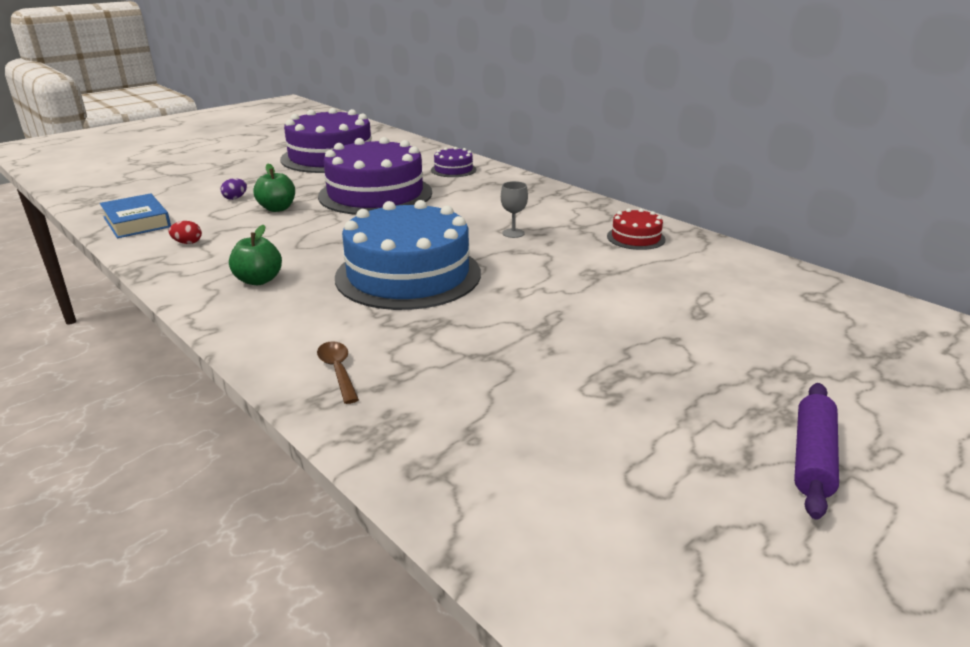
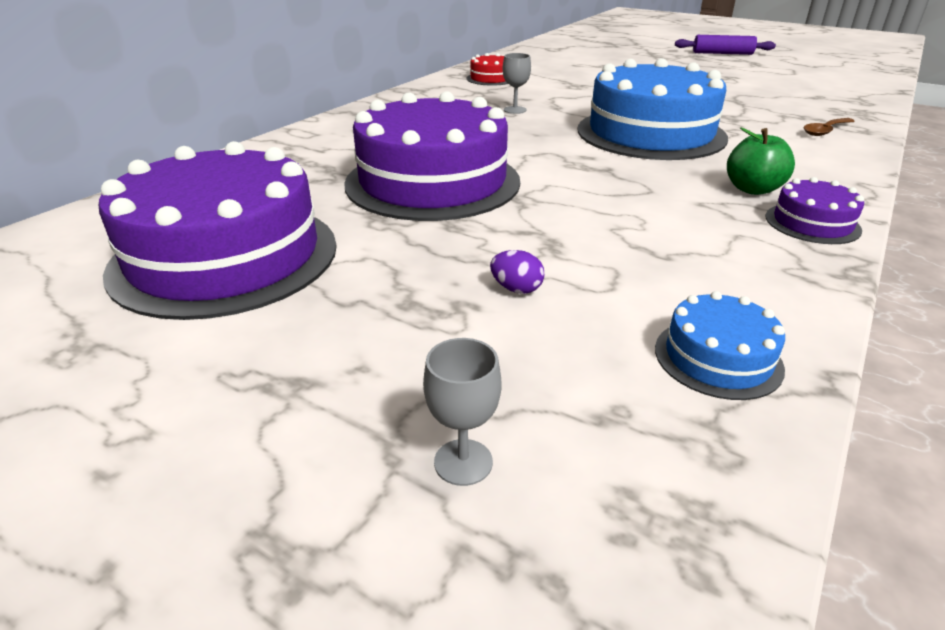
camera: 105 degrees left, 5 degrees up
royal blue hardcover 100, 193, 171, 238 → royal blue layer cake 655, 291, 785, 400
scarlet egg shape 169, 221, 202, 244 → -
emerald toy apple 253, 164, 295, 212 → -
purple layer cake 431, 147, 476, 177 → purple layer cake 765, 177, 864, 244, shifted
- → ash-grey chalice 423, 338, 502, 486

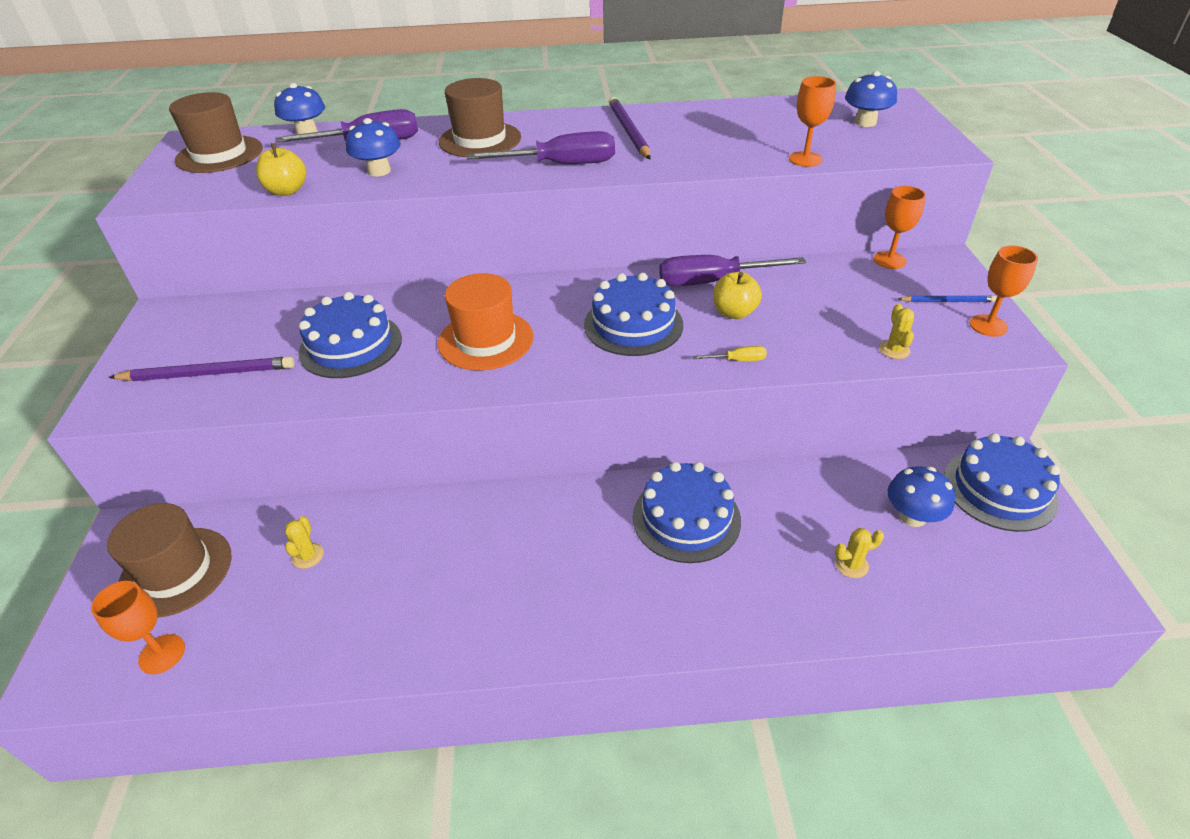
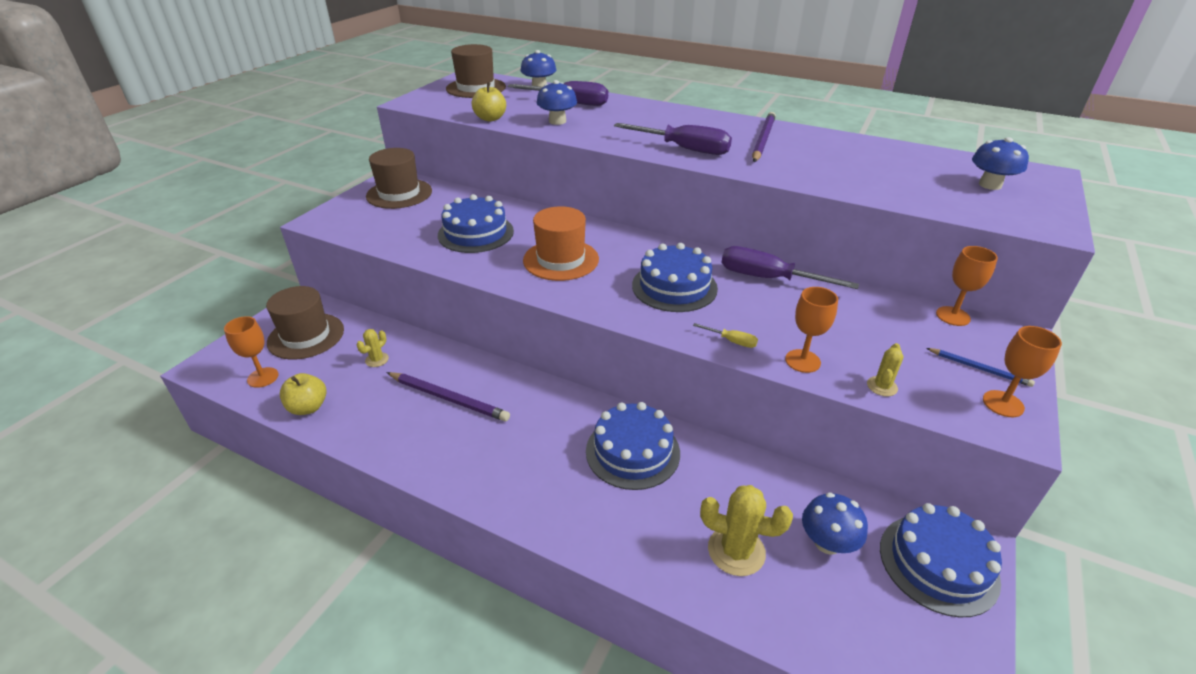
camera: 30 degrees right, 5 degrees down
purple wooden pencil 109, 356, 294, 381 → purple wooden pencil 386, 372, 510, 421, shifted
dark brown top hat 439, 78, 521, 157 → dark brown top hat 366, 148, 432, 209, shifted
bright yellow toy apple 713, 272, 762, 319 → bright yellow toy apple 280, 373, 326, 415, shifted
bright orange chalice 789, 76, 836, 167 → bright orange chalice 785, 287, 838, 373, shifted
bright yellow saguaro cactus 835, 528, 884, 578 → bright yellow saguaro cactus 700, 485, 793, 576, x1.84

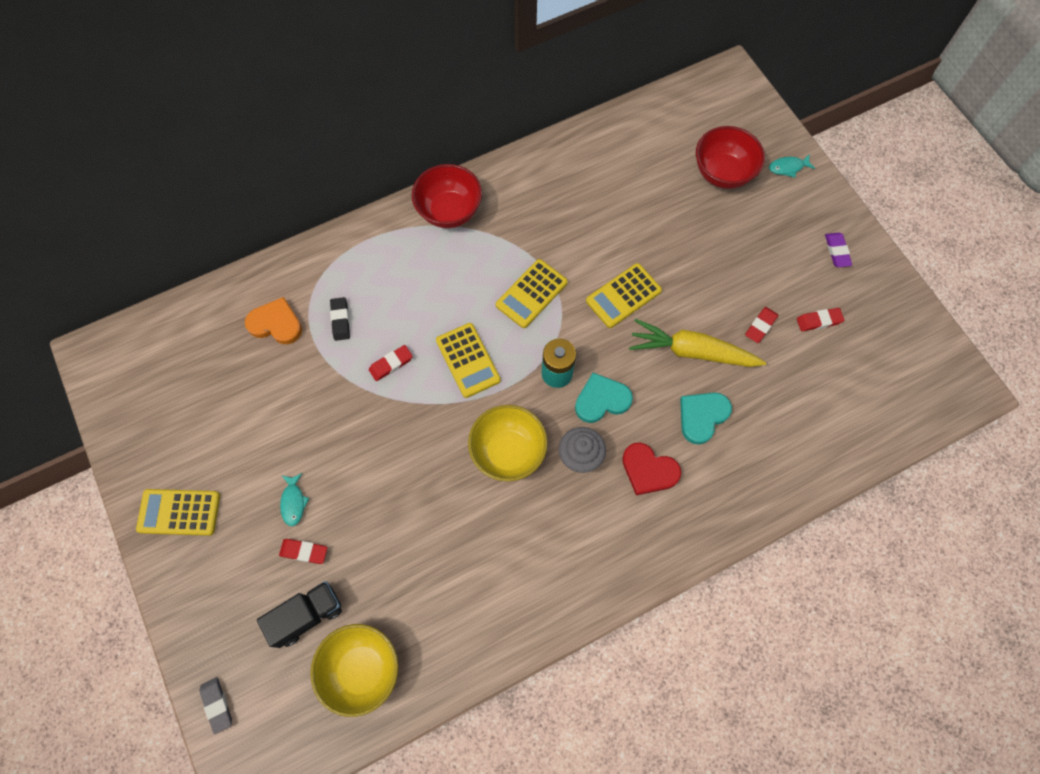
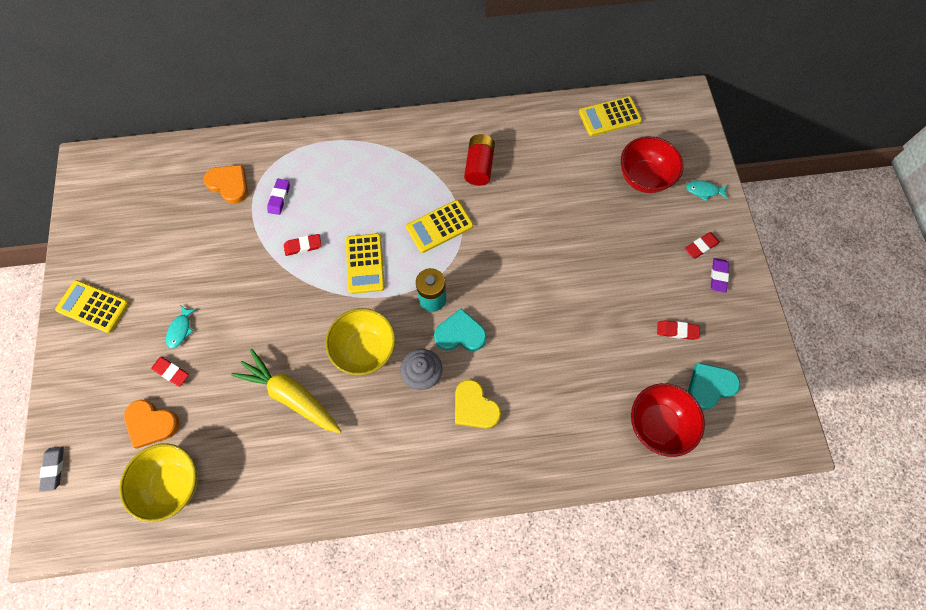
camera: 20 degrees right, 0 degrees up
ebony toy truck 257, 581, 342, 648 → bright orange love heart 124, 400, 179, 449
ebony pencil eraser 330, 297, 350, 341 → purple pencil eraser 267, 179, 290, 215
scarlet deep dish 412, 164, 482, 228 → scarlet deep dish 631, 383, 705, 457, shifted
bright yellow adding machine 586, 263, 662, 328 → bright yellow adding machine 579, 96, 642, 136, shifted
scarlet love heart 622, 443, 681, 496 → bright yellow love heart 455, 379, 501, 429
bright yellow root vegetable 629, 319, 766, 367 → bright yellow root vegetable 231, 349, 341, 433, shifted
aqua love heart 680, 393, 732, 445 → aqua love heart 688, 363, 740, 410, shifted
scarlet pencil eraser 745, 307, 778, 343 → scarlet pencil eraser 685, 232, 720, 259, shifted
- → scarlet battery 464, 134, 495, 186

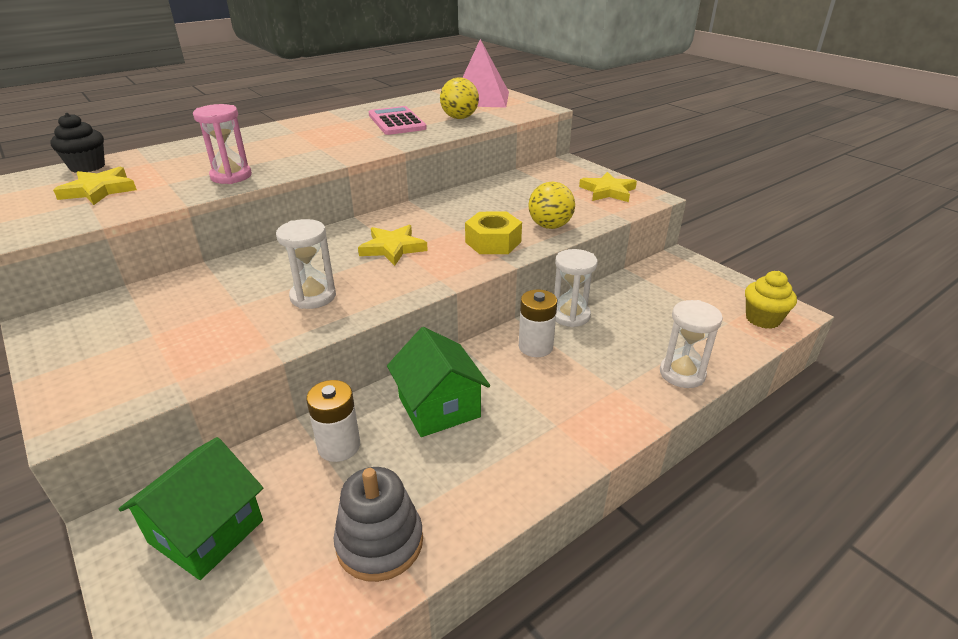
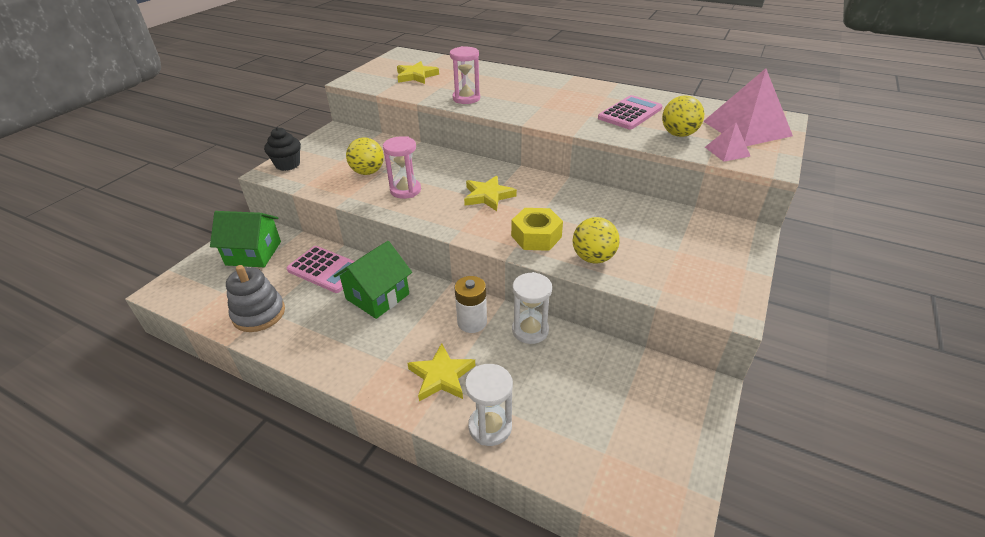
camera: 65 degrees right, 5 degrees up
ebony fairy cake 50, 113, 105, 173 → ebony fairy cake 264, 127, 301, 171, shifted
white sandglass 276, 219, 336, 309 → rosy sandglass 383, 136, 421, 199
white battery 306, 380, 360, 462 → rosy adding machine 286, 246, 355, 293
bright yellow star 579, 172, 637, 202 → bright yellow star 407, 343, 475, 401, shifted
bright yellow fairy cake 745, 271, 797, 329 → -
- → bright yellow play ball 346, 137, 384, 175
- → rosy pyramid shape 705, 123, 751, 162

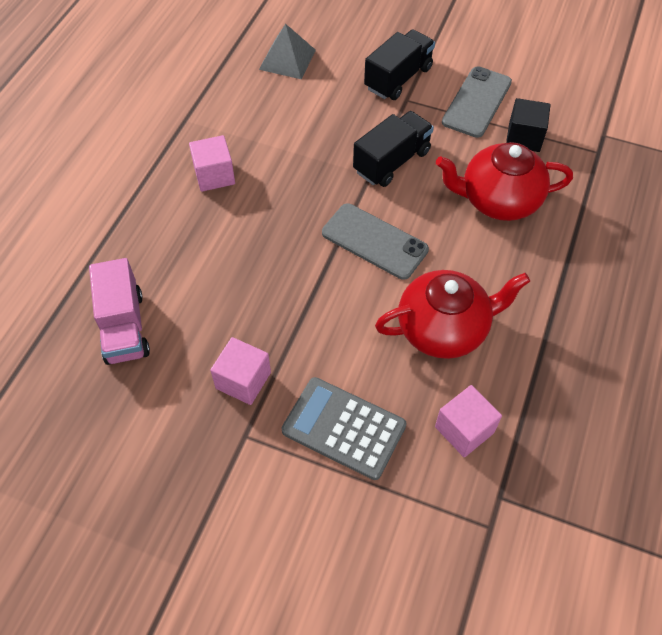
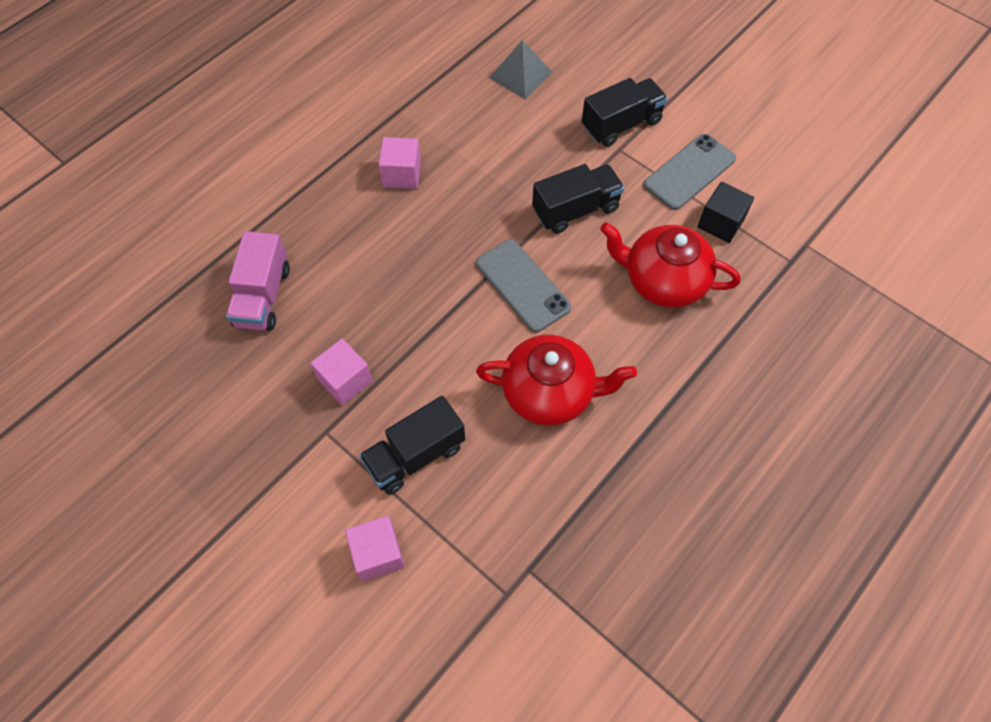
camera: 20 degrees right, 5 degrees up
ash-grey adding machine 282, 377, 406, 480 → ebony toy truck 359, 396, 465, 495
rosy solid cube 435, 385, 502, 457 → rosy solid cube 345, 516, 405, 581, shifted

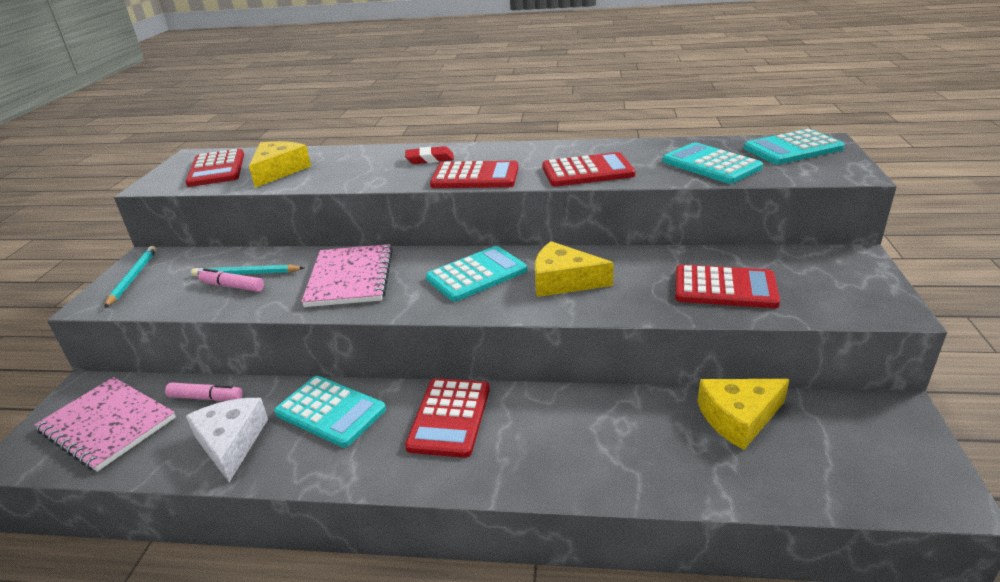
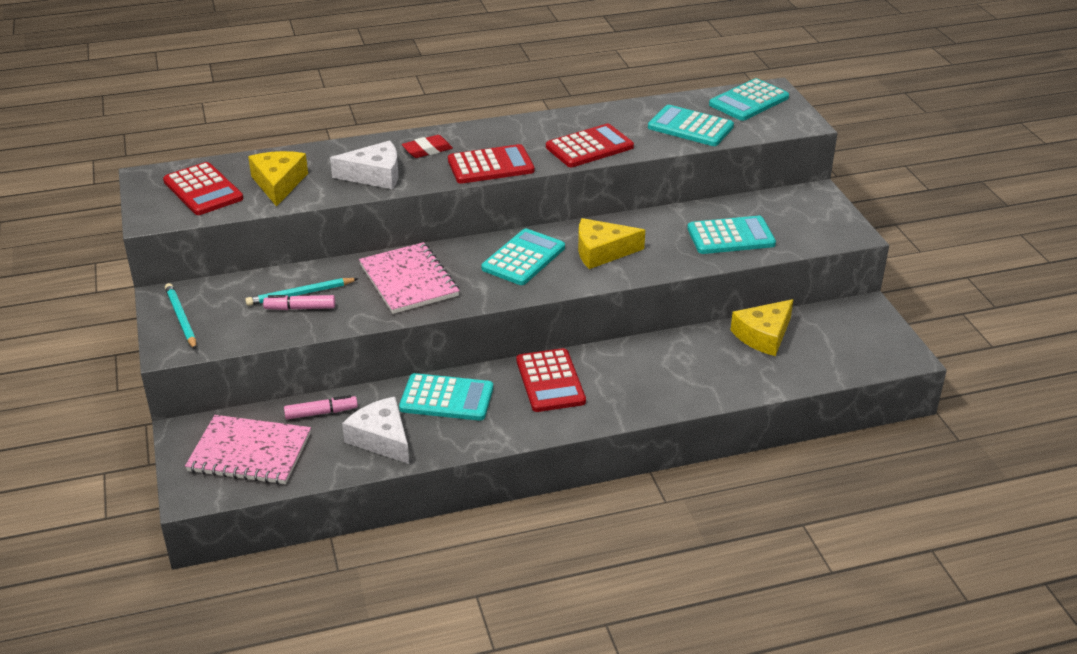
camera: 25 degrees left, 5 degrees up
scarlet adding machine 675, 265, 780, 308 → aqua adding machine 687, 216, 776, 254
- → white cheese wedge 330, 140, 398, 189

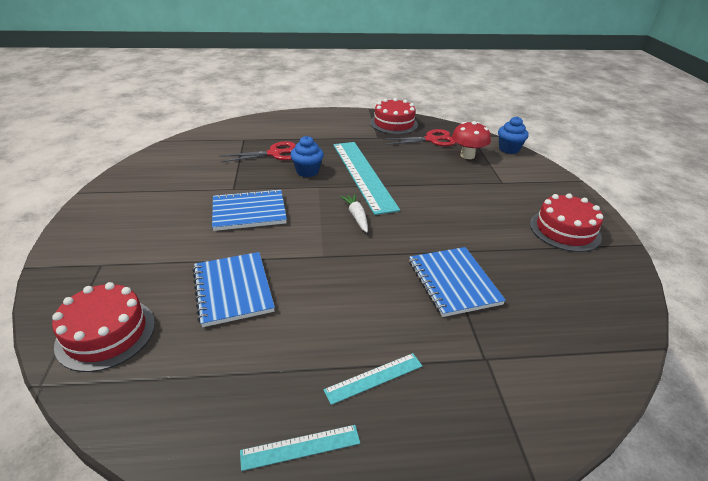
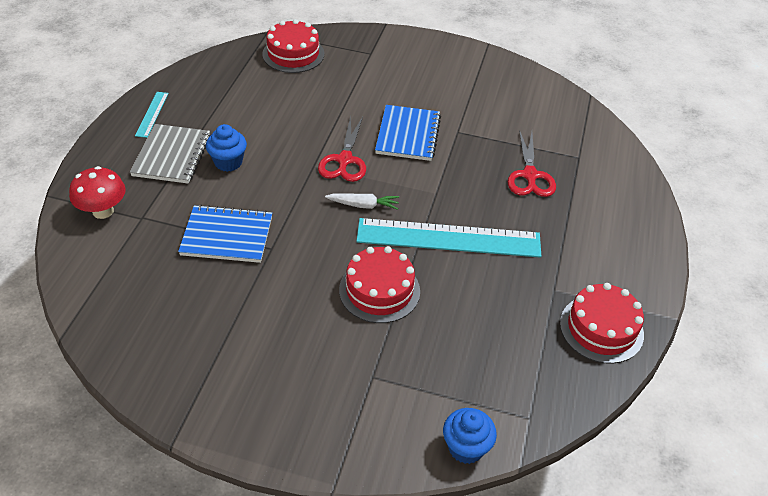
camera: 110 degrees right, 10 degrees up
royal blue exercise book 192, 252, 275, 327 → -
royal blue fairy cake 290, 136, 324, 177 → royal blue fairy cake 206, 124, 247, 172, shifted
aqua measuring stick 323, 353, 422, 405 → ash-grey exercise book 130, 124, 210, 184
scarlet scissors 383, 129, 456, 146 → scarlet scissors 318, 116, 366, 182, shifted
scarlet mushroom 452, 121, 491, 159 → scarlet mushroom 69, 166, 126, 219, shifted
scarlet layer cake 530, 193, 603, 252 → scarlet layer cake 339, 246, 420, 323, shifted

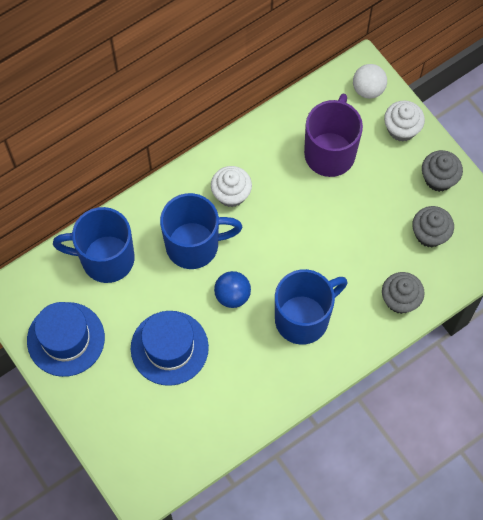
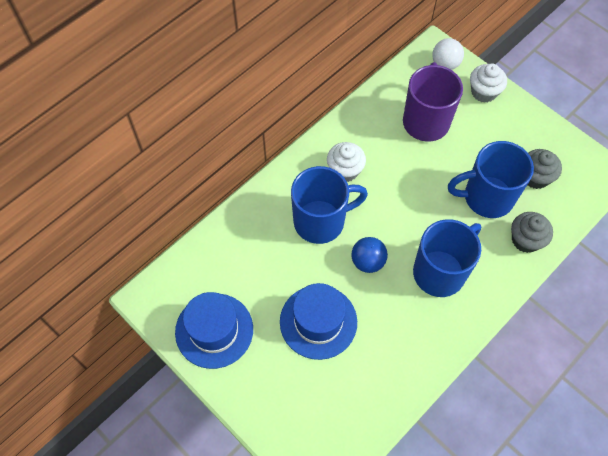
camera: 10 degrees left, 5 degrees down
royal blue coffee mug 53, 207, 135, 283 → royal blue coffee mug 448, 141, 534, 218, shifted
ash-grey fairy cake 422, 150, 463, 192 → -

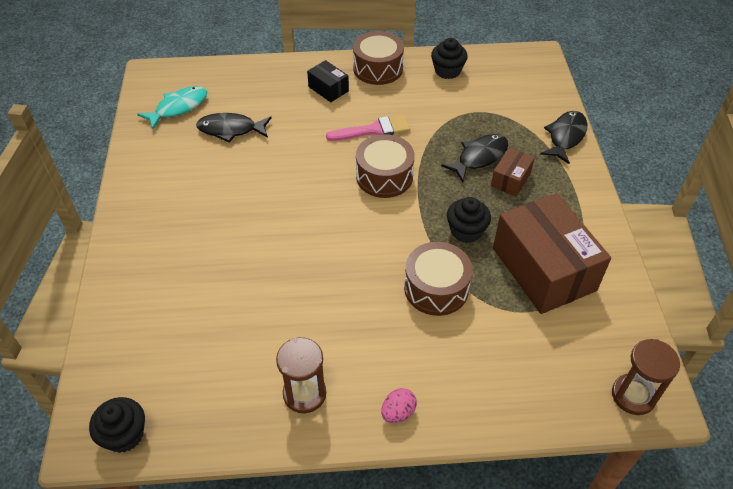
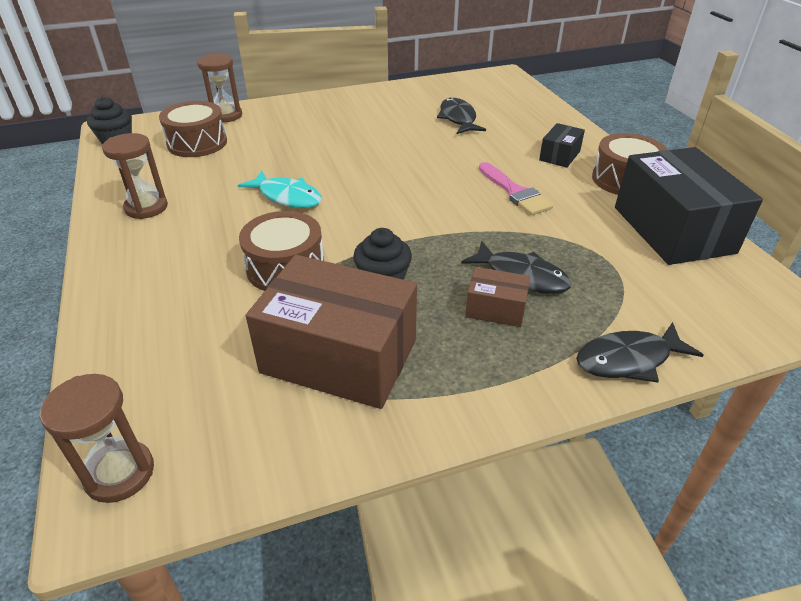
camera: 75 degrees right, 10 degrees down
aqua fish 137, 86, 207, 129 → aqua fish 238, 170, 322, 208, shifted
dark brown snare drum 356, 134, 415, 198 → dark brown snare drum 159, 101, 227, 157, shifted
rosy egg shape 381, 388, 417, 423 → -
ebony fairy cake 431, 38, 468, 79 → ebony box 615, 147, 763, 265
dark brown box 493, 193, 611, 314 → dark brown box 246, 255, 417, 409, 60 degrees clockwise
ebony fish 541, 111, 587, 164 → ebony fish 576, 322, 703, 383, 150 degrees clockwise
- → dark brown sandglass 197, 54, 242, 123

